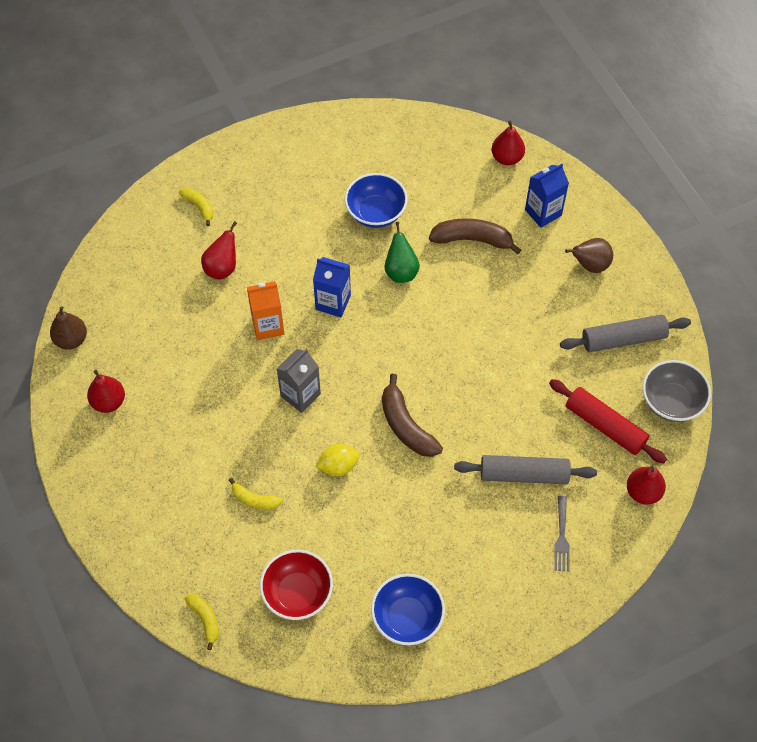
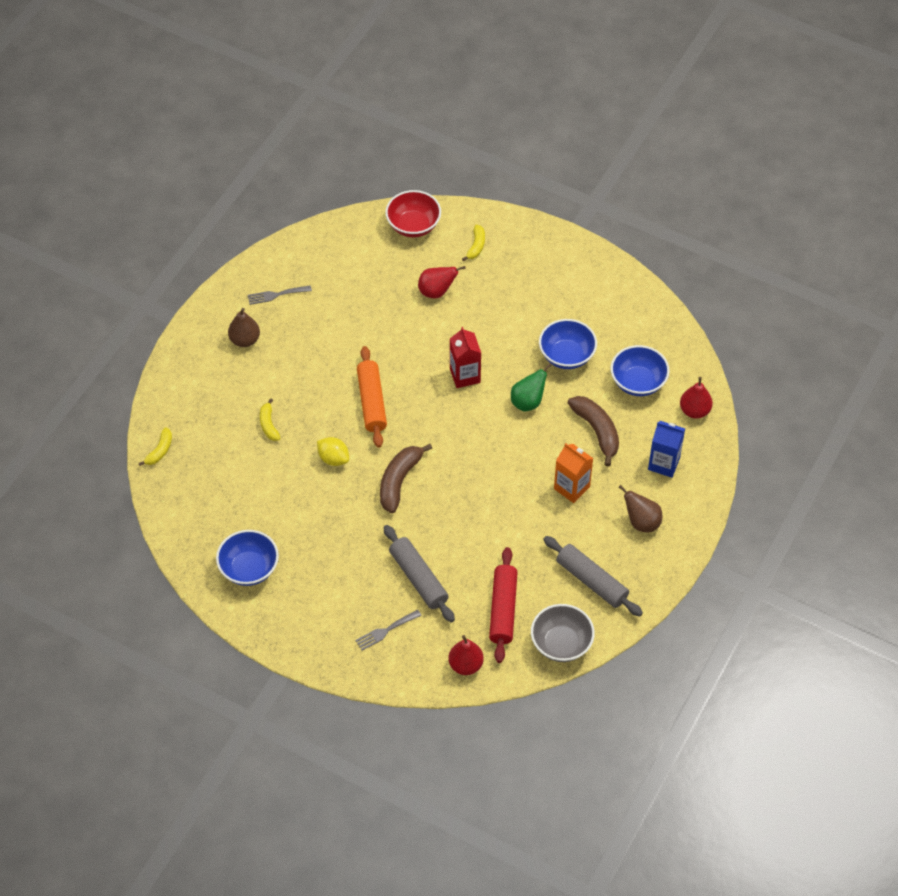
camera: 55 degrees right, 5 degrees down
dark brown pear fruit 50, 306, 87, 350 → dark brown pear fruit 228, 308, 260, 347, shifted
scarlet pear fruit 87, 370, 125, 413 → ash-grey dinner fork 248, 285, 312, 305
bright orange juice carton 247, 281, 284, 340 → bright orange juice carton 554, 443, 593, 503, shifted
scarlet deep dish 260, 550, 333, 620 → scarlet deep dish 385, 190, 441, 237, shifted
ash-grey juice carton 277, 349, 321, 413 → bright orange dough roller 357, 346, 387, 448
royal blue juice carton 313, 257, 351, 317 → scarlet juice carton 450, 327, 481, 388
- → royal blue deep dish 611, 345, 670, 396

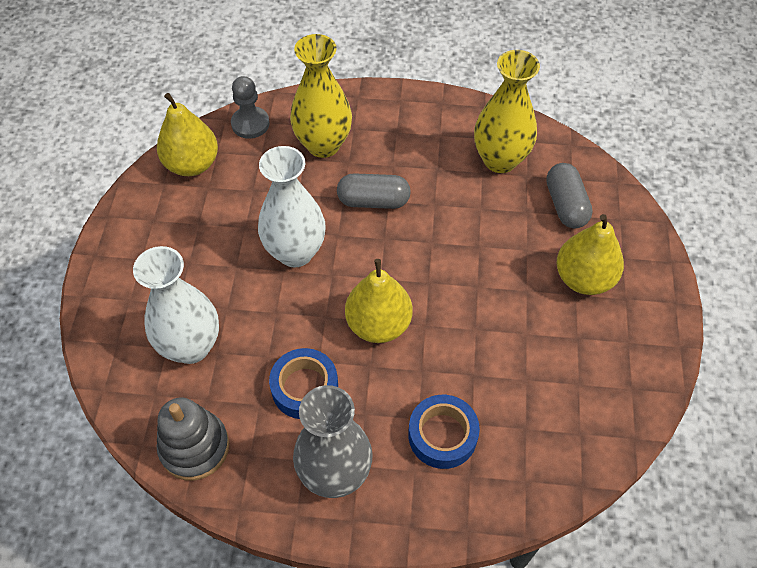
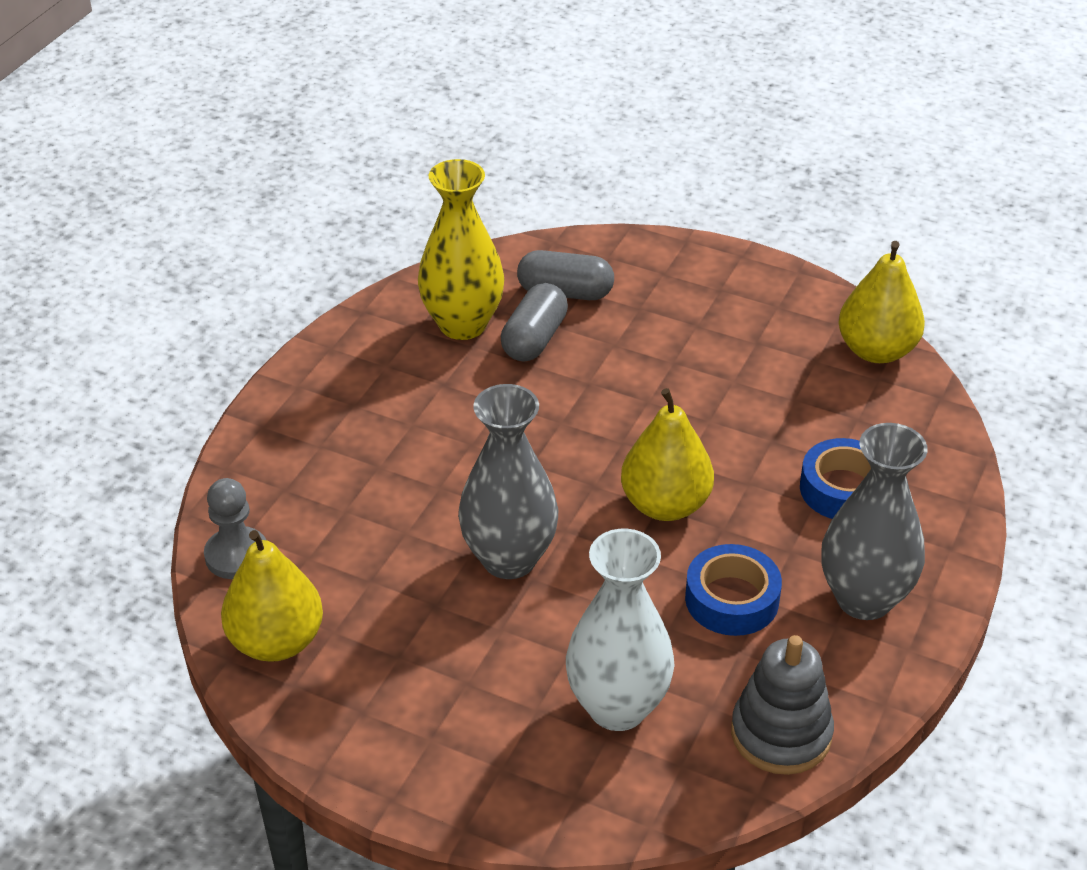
camera: 70 degrees left, 15 degrees down
white tall vase 258, 146, 326, 267 → ash-grey tall vase 458, 384, 558, 579
bright yellow tall vase 290, 34, 352, 158 → -
ash-grey capsule 337, 173, 411, 209 → ash-grey capsule 501, 283, 568, 362, shifted
bright yellow pear fruit 557, 214, 624, 295 → bright yellow pear fruit 838, 241, 925, 363, shifted

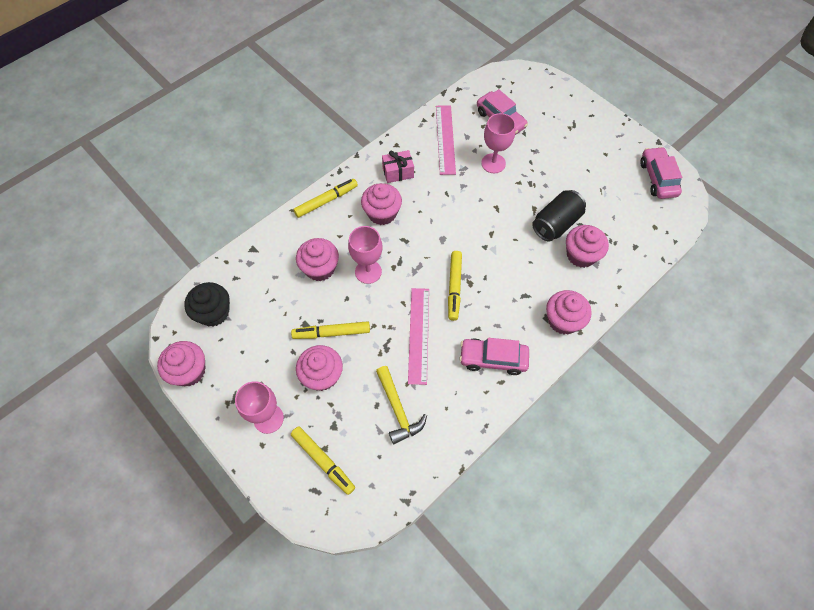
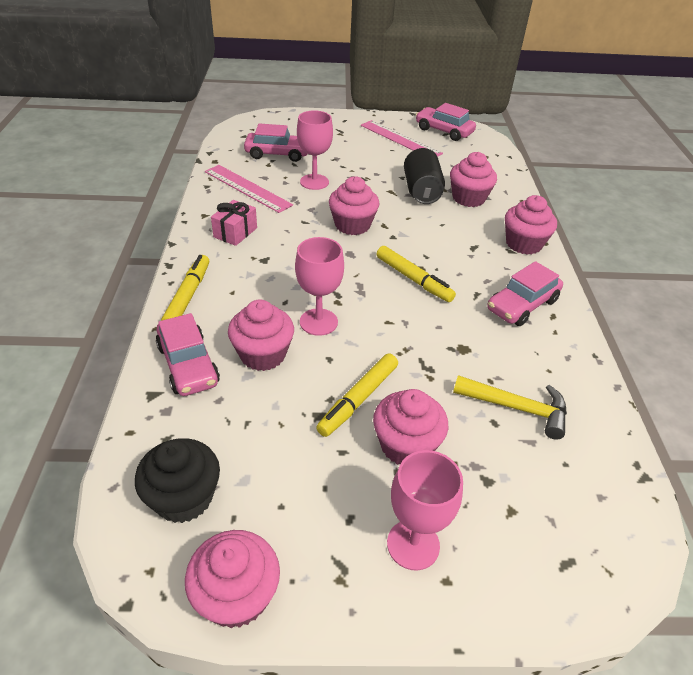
camera: 50 degrees left, 20 degrees down
bright yellow felt pen 291, 426, 355, 495 → -
rosy fairy cake 361, 183, 402, 225 → rosy fairy cake 329, 176, 379, 235, shifted
rosy measuring stick 408, 288, 429, 385 → rosy measuring stick 361, 120, 443, 157, shifted
- → rosy automobile 156, 313, 220, 396

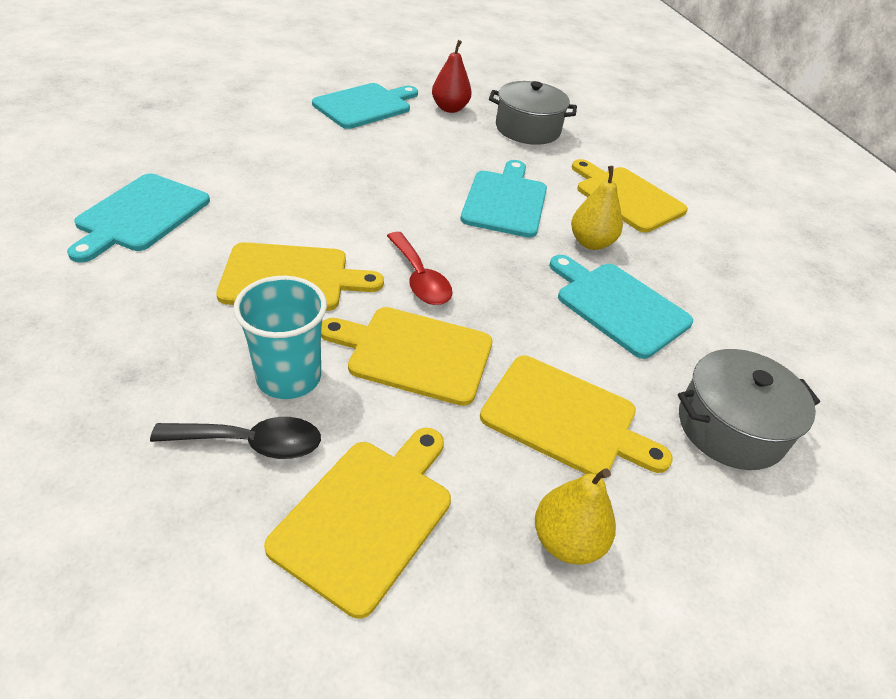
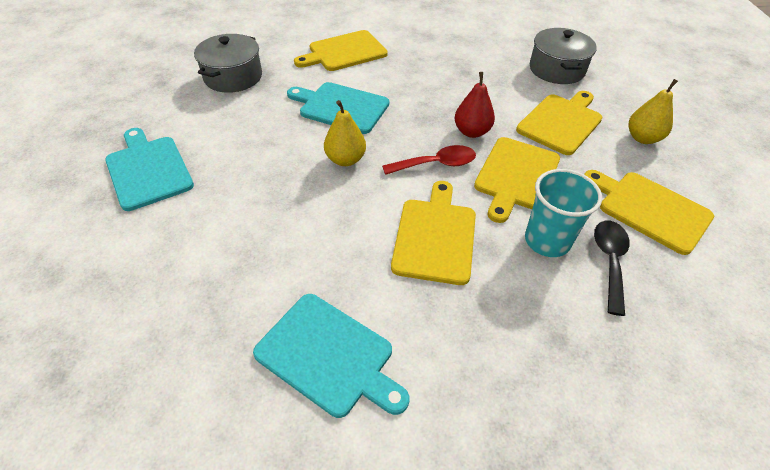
camera: 75 degrees left, 5 degrees up
scarlet pear fruit 432, 40, 472, 113 → scarlet pear fruit 455, 72, 495, 138, shifted
aqua cutting board 549, 255, 693, 359 → -
bright yellow pear fruit 571, 166, 623, 250 → bright yellow pear fruit 324, 100, 366, 166, shifted

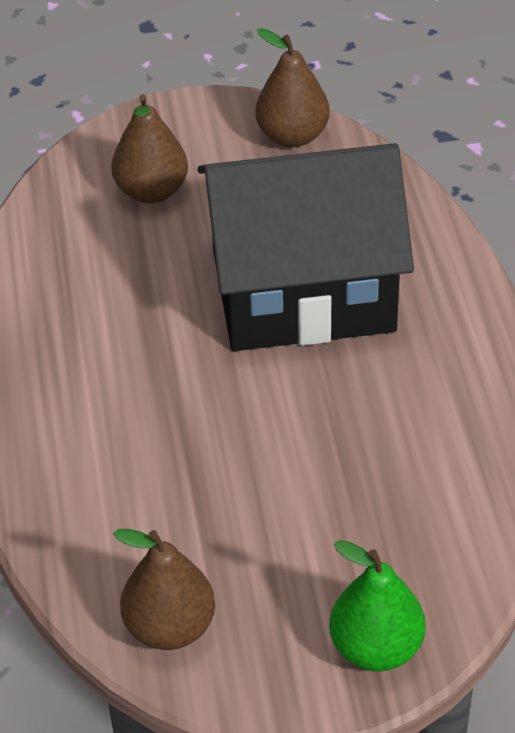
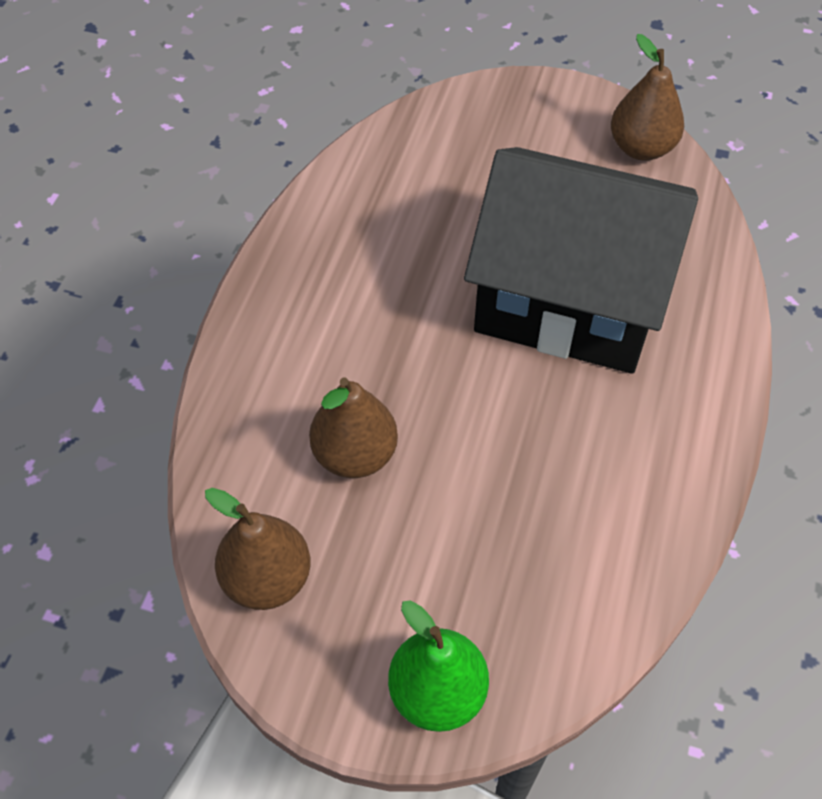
camera: 25 degrees right, 10 degrees up
dark brown pear fruit 111, 94, 188, 203 → dark brown pear fruit 309, 377, 398, 478, shifted

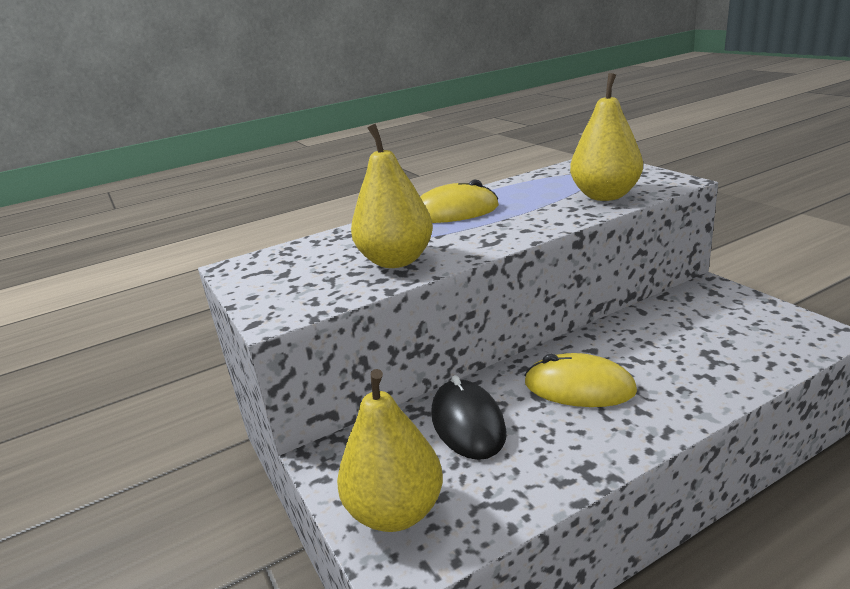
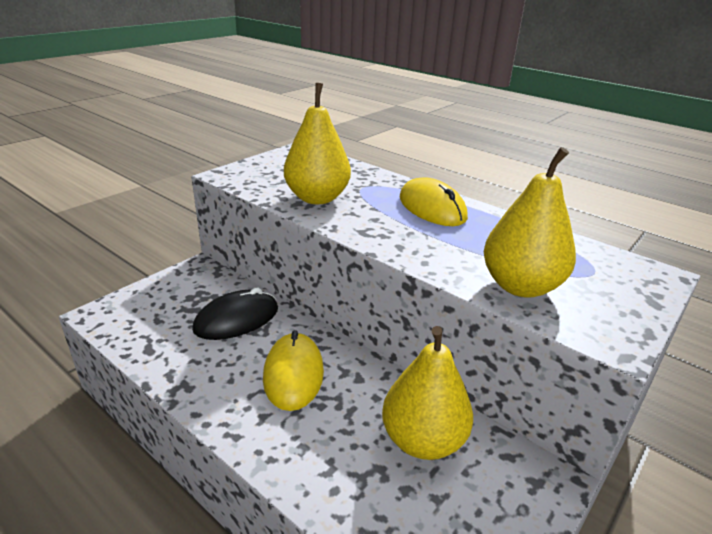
camera: 65 degrees right, 5 degrees up
bright yellow pear fruit 337, 369, 443, 532 → bright yellow pear fruit 382, 326, 473, 460, shifted

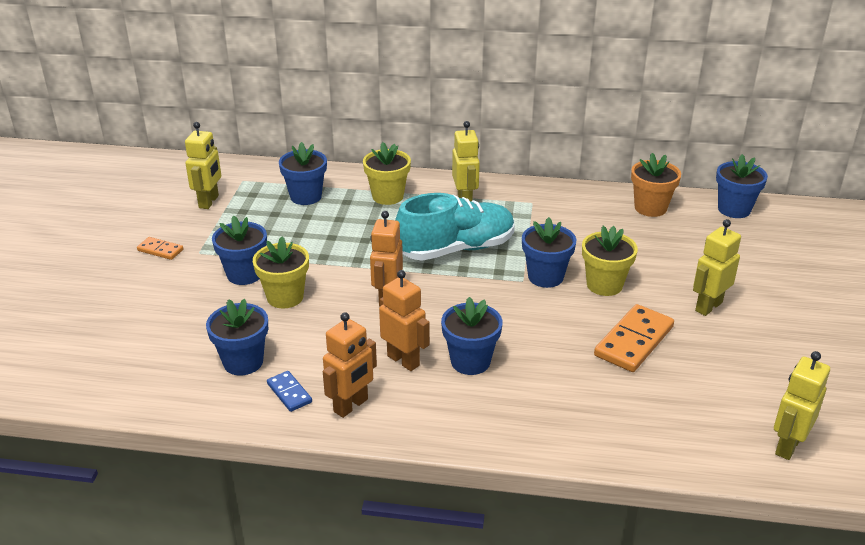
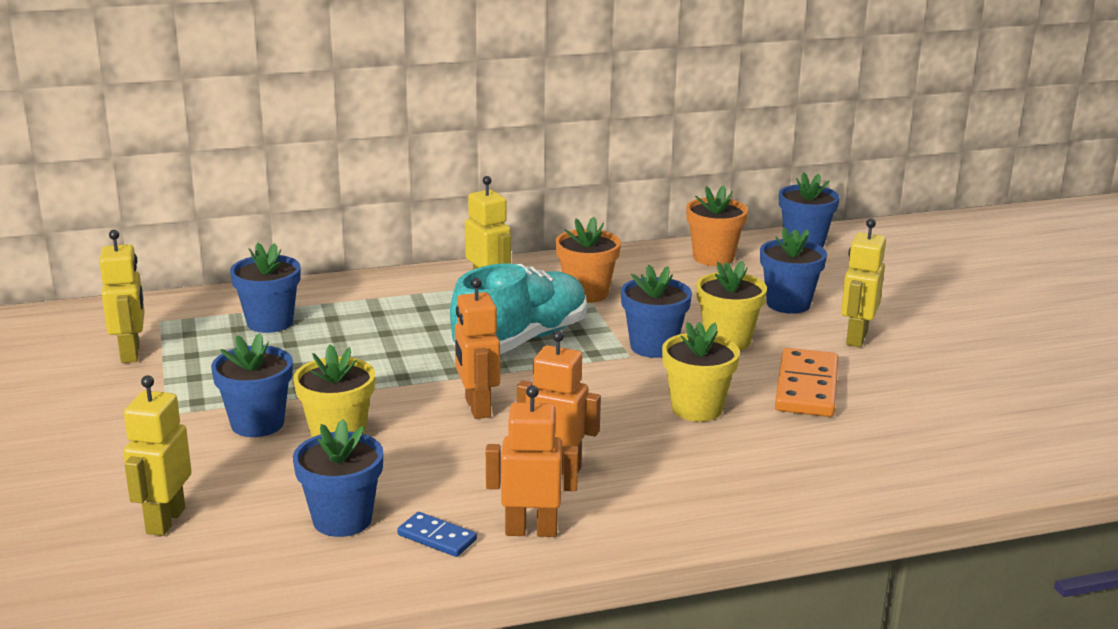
camera: 25 degrees left, 10 degrees down
bright orange domino 137, 237, 183, 260 → -
bright orange robot 323, 312, 377, 418 → bright orange robot 486, 385, 578, 537, 105 degrees counterclockwise
bright yellow potted plant 363, 142, 411, 205 → bright yellow potted plant 662, 322, 740, 422, shifted
royal blue potted plant 441, 297, 502, 375 → royal blue potted plant 760, 227, 827, 314, shifted
bright yellow robot 774, 351, 830, 460 → bright yellow robot 123, 375, 192, 536, shifted
- → bright orange potted plant 555, 217, 621, 303

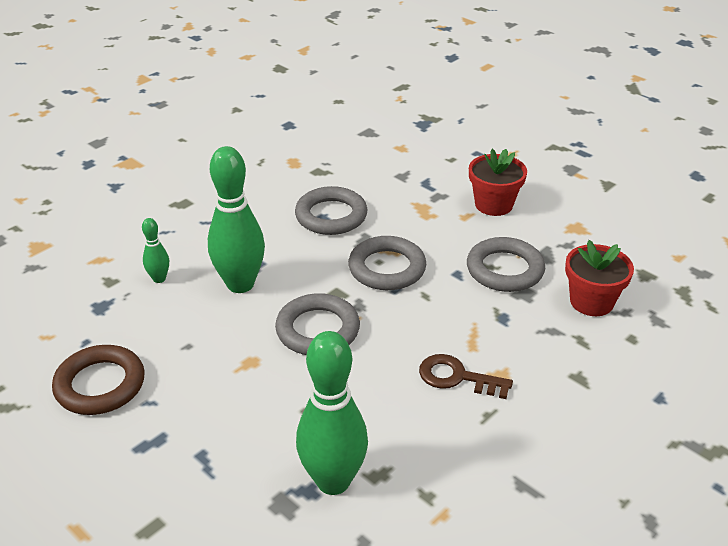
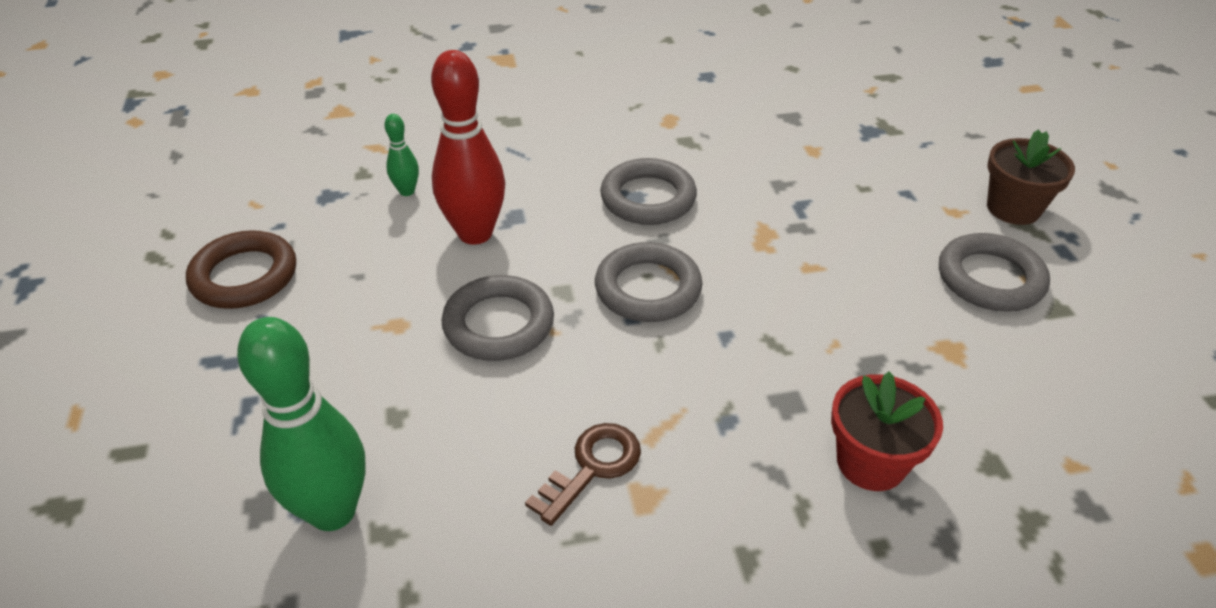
camera: 35 degrees right, 5 degrees up
emerald bowling pin 208, 146, 265, 293 → scarlet bowling pin 431, 50, 505, 245
dark brown latchkey 419, 354, 513, 399 → dark brown latchkey 525, 423, 641, 526, 75 degrees clockwise
ash-grey ring 467, 237, 545, 292 → ash-grey ring 939, 233, 1050, 311, shifted
scarlet potted plant 469, 149, 527, 216 → -
- → dark brown potted plant 987, 129, 1075, 225

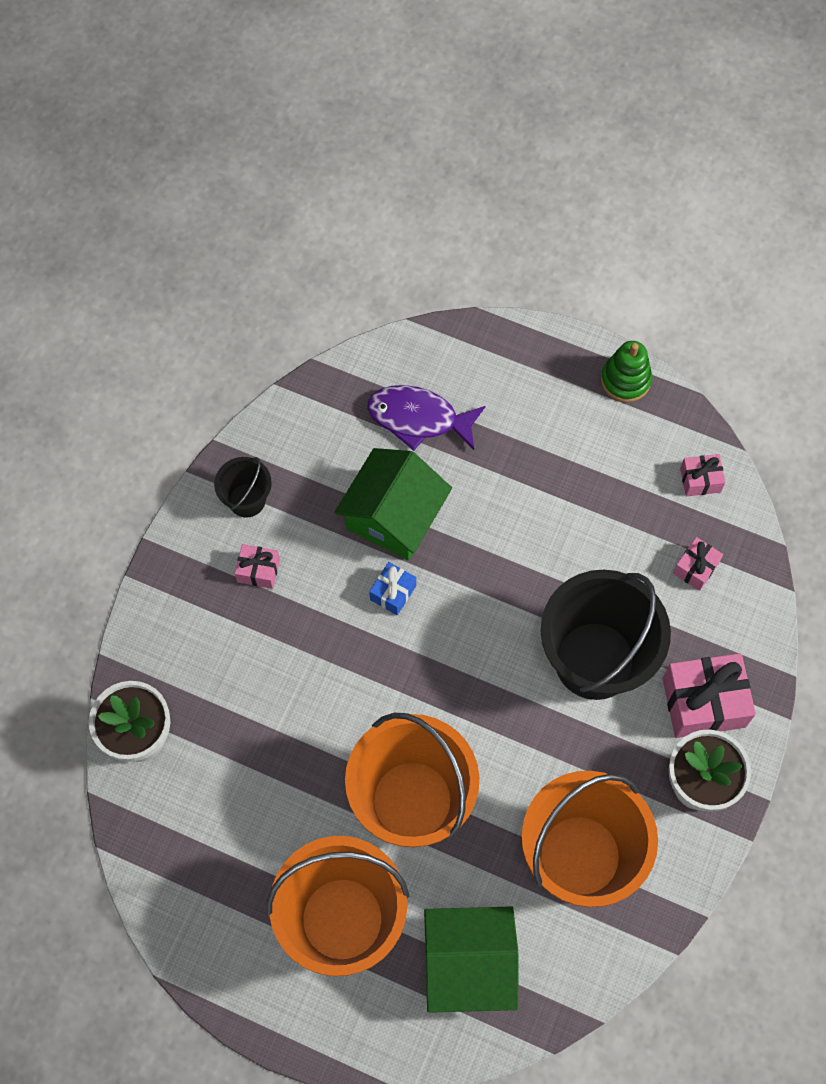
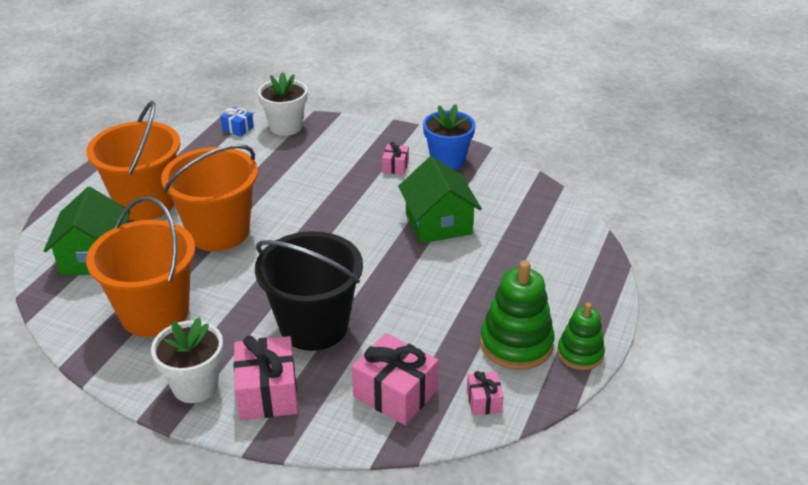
camera: 90 degrees right, 30 degrees down
ebony sand bucket 214, 457, 272, 518 → royal blue potted plant 423, 104, 475, 170
emerald toy house 334, 448, 452, 560 → emerald toy house 398, 156, 482, 244, 45 degrees clockwise
purple fish 367, 385, 485, 451 → -
royal blue gift 369, 562, 416, 615 → royal blue gift 220, 107, 254, 137, shifted
rosy gift 673, 537, 723, 591 → rosy gift 352, 333, 438, 425, x1.91
- → emerald stacking rings 480, 260, 555, 370

